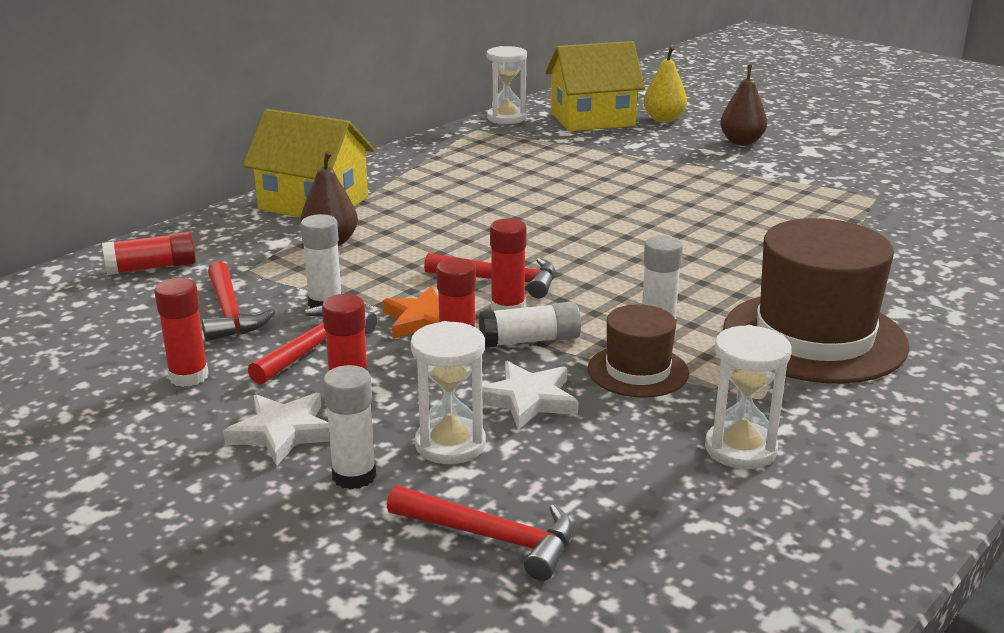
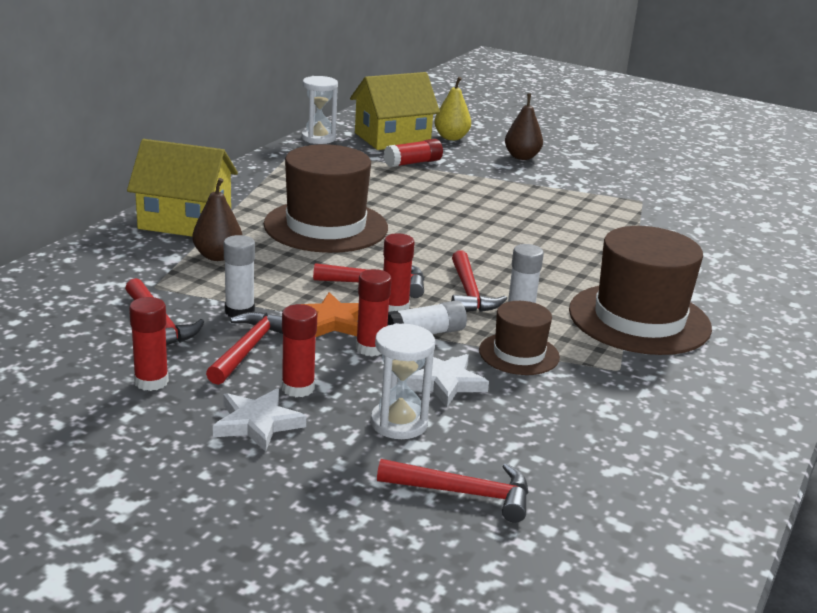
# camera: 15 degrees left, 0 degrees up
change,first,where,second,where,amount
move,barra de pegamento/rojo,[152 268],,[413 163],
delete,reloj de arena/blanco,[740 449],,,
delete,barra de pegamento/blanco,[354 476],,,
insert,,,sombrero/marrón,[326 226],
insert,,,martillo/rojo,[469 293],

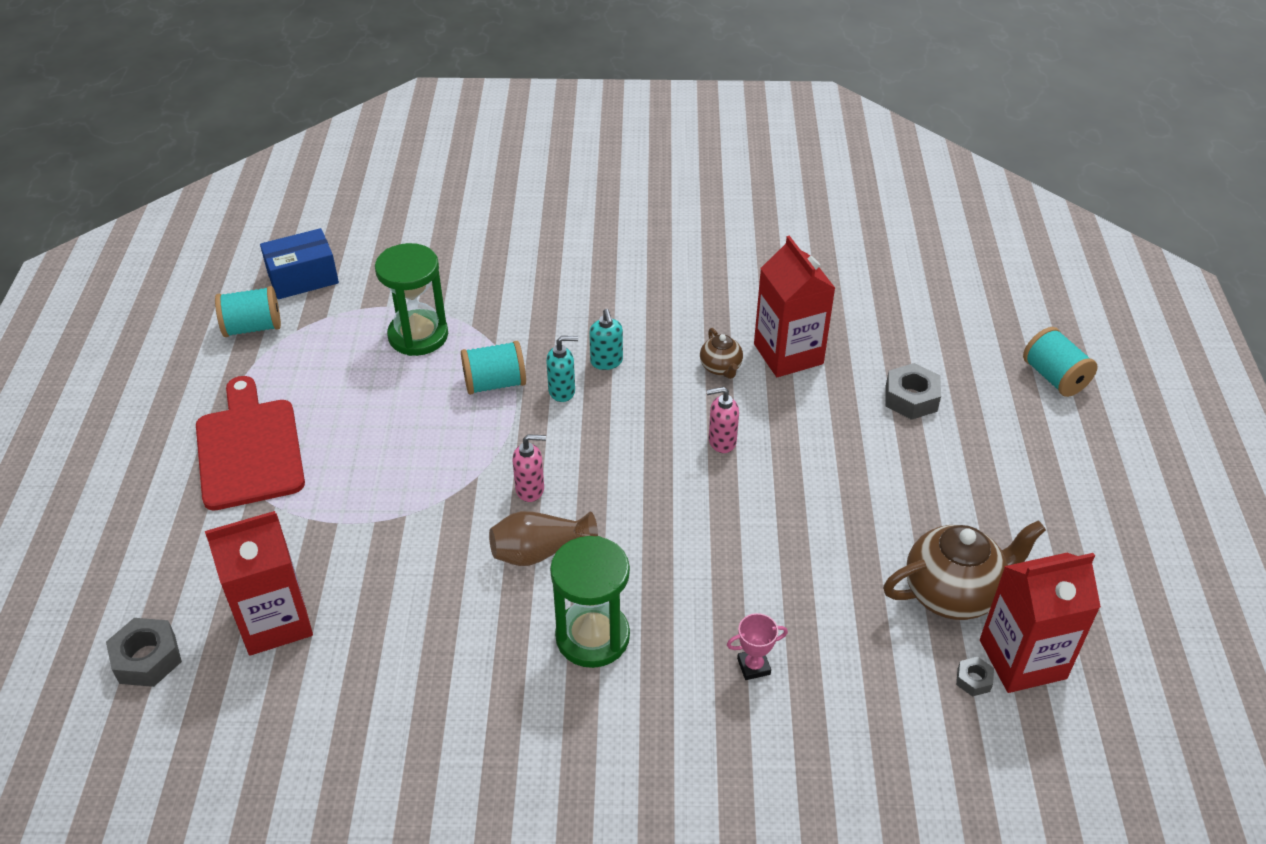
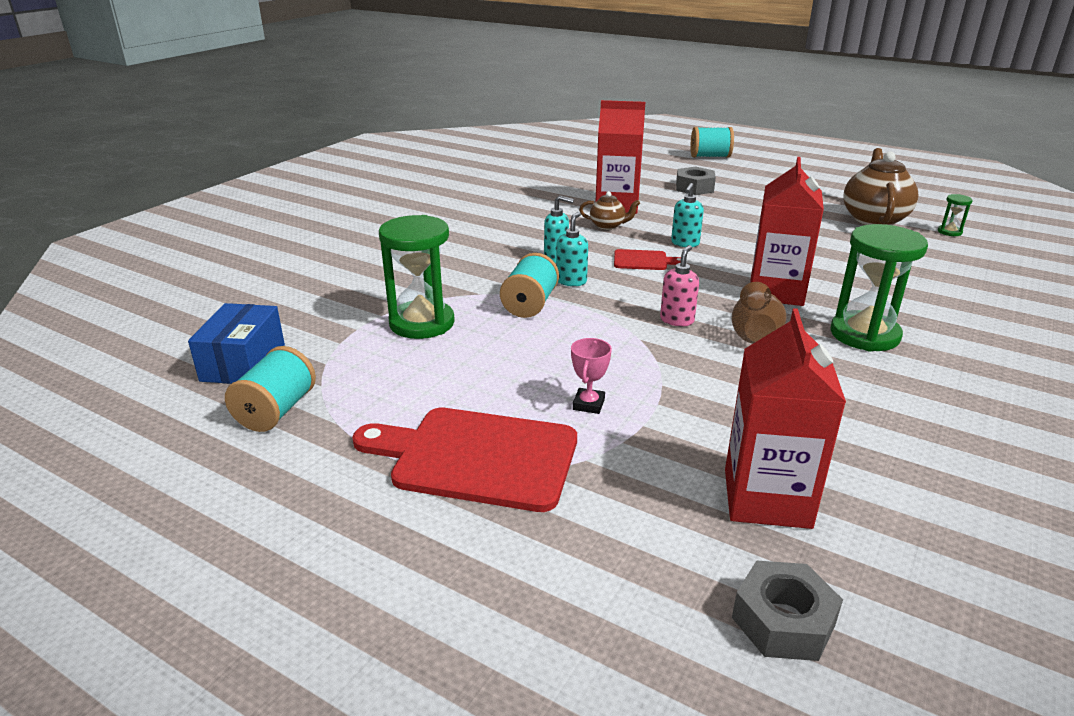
# camera: 60 degrees left, 15 degrees down
change,first,where,second,where,amount
recolor,dispensador de jabón/rosa,[721 441],dispensador de jabón/turquesa,[685 243],
move,cartón de leche/rojo,[1022 659],,[776 291],
move,trofeo/rosa,[753 666],,[588 404],
replace,tuerca/gris,[973 680],reloj de arena/verde,[949 232],
insert,,,tabla de cortar/rojo,[643 261],

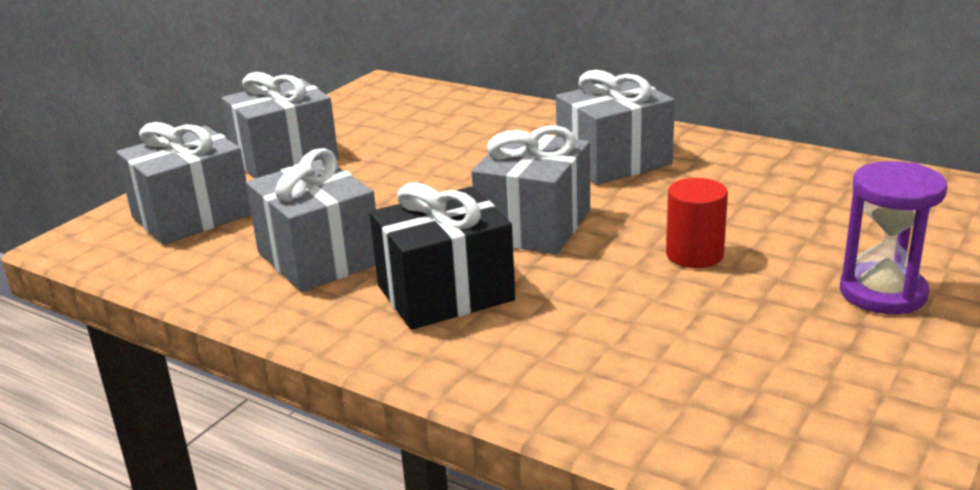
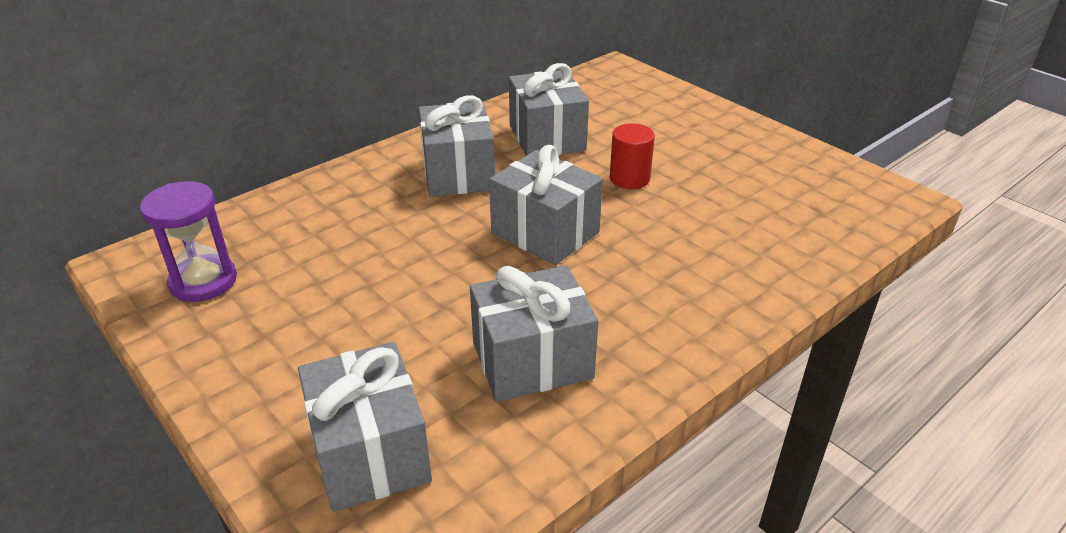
# camera: 75 degrees left, 10 degrees up
change,first,where,second,where,amount
move,regalo/gris,[285 159],,[547 138],
move,reloj de arena/morado,[882 293],,[203 281],
delete,regalo/negro,[445 293],,,

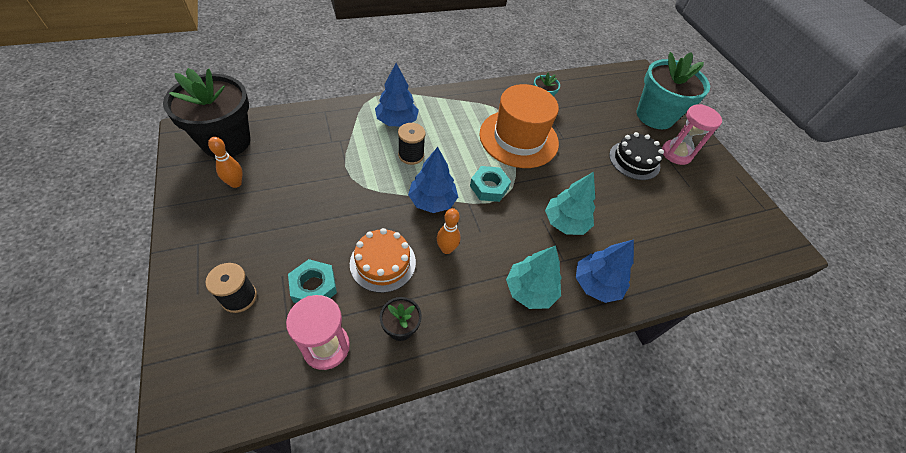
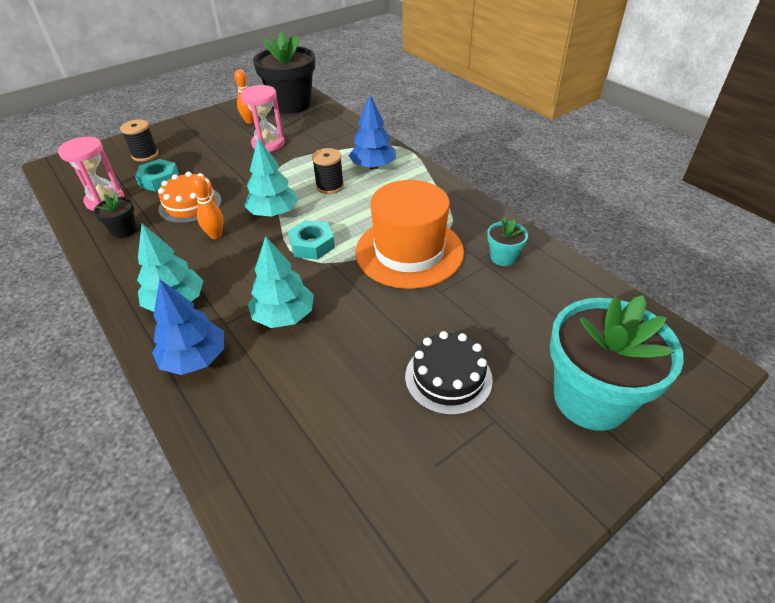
# camera: 80 degrees right, 10 degrees down
change,first,where,second,where,amount
move,reloj de arena/rosa,[676 153],,[268 144],
recolor,árbol/azul,[432 201],árbol/turquesa,[274 213],

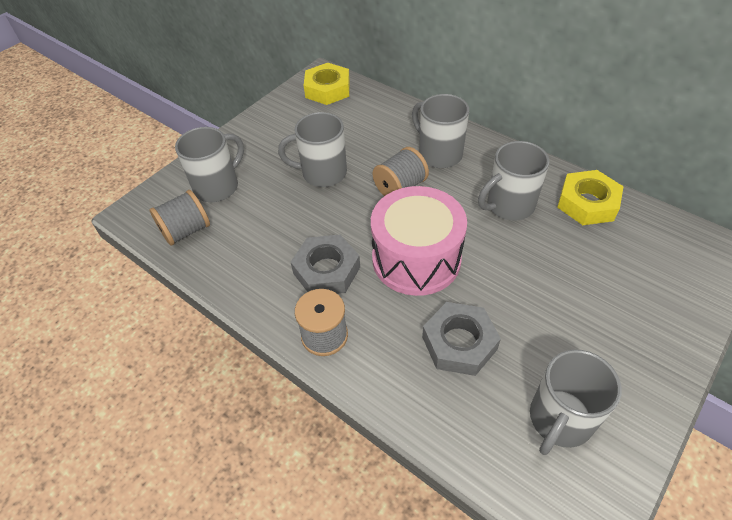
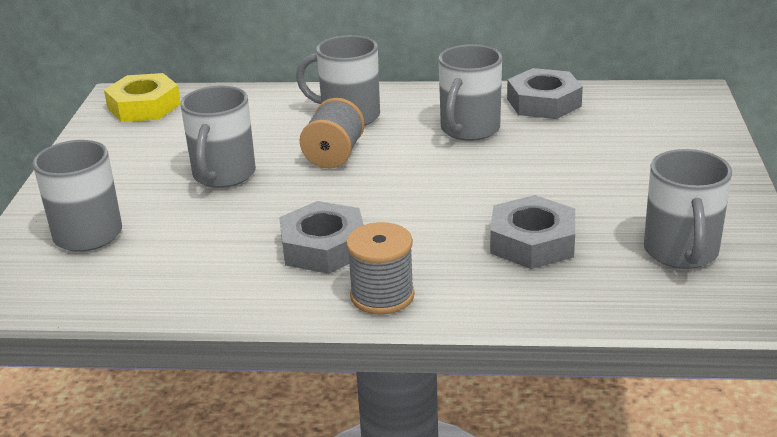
# camera: 35 degrees left, 20 degrees down
change,first,where,second,where,amount
rotate,taza/gris,[322 173],,[223 175],45 degrees counterclockwise
recolor,tuerca/amarillo,[587 203],tuerca/gris,[543 102],
delete,tambor/rosa,[416 259],,,
delete,carrete/gris,[186 231],,,

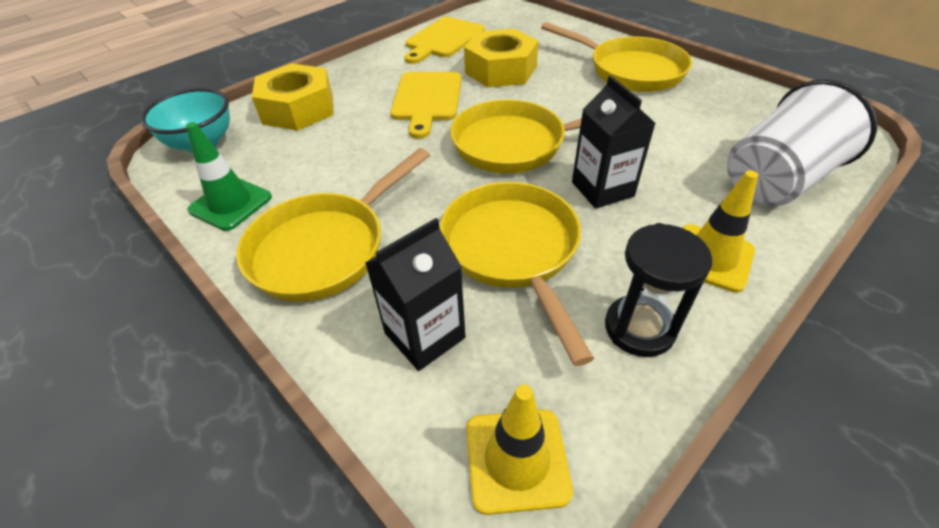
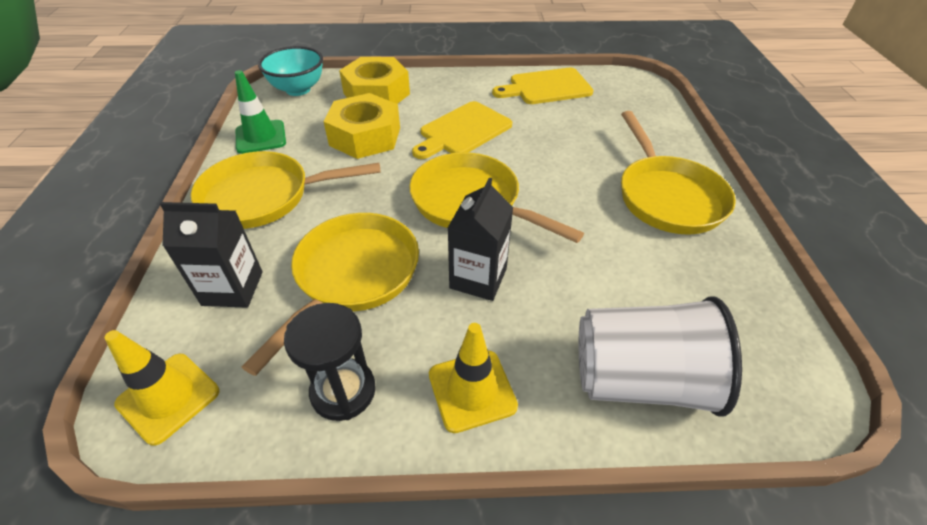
# camera: 40 degrees right, 0 degrees up
change,first,where,second,where,amount
move,tuerca/amarillo,[501 70],,[365 136],

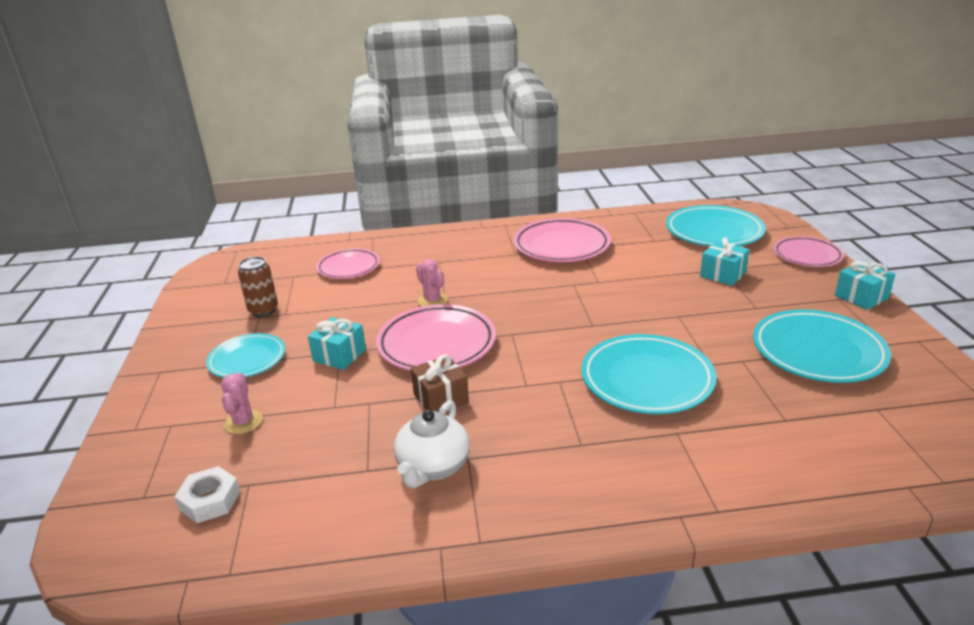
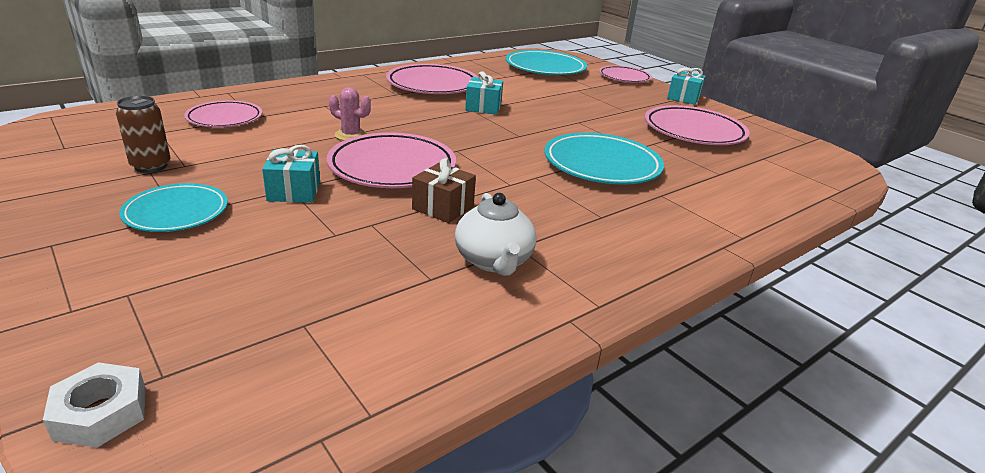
# camera: 35 degrees left, 0 degrees up
change,first,where,second,where,amount
move,regalo/turquesa,[722 274],,[483 107],
recolor,plato/turquesa,[818 352],plato/rosa,[694 131],
delete,cactus/rosa,[243 422],,,
move,tuerca/blanco,[210 500],,[101 413],

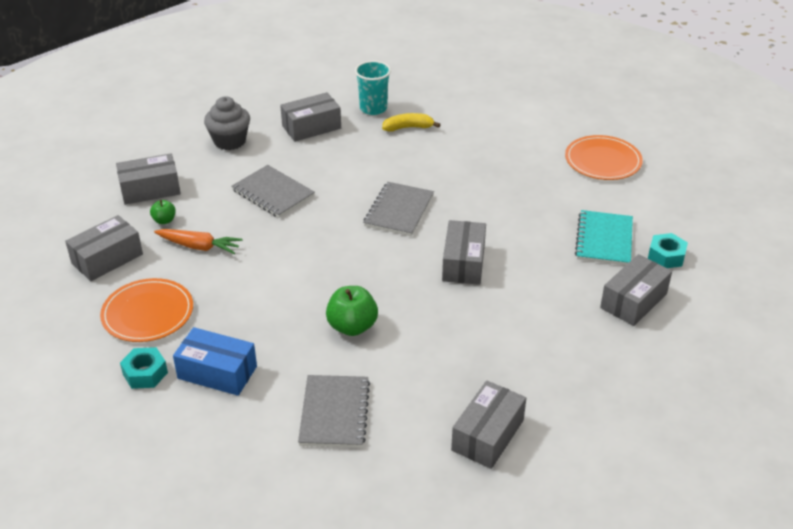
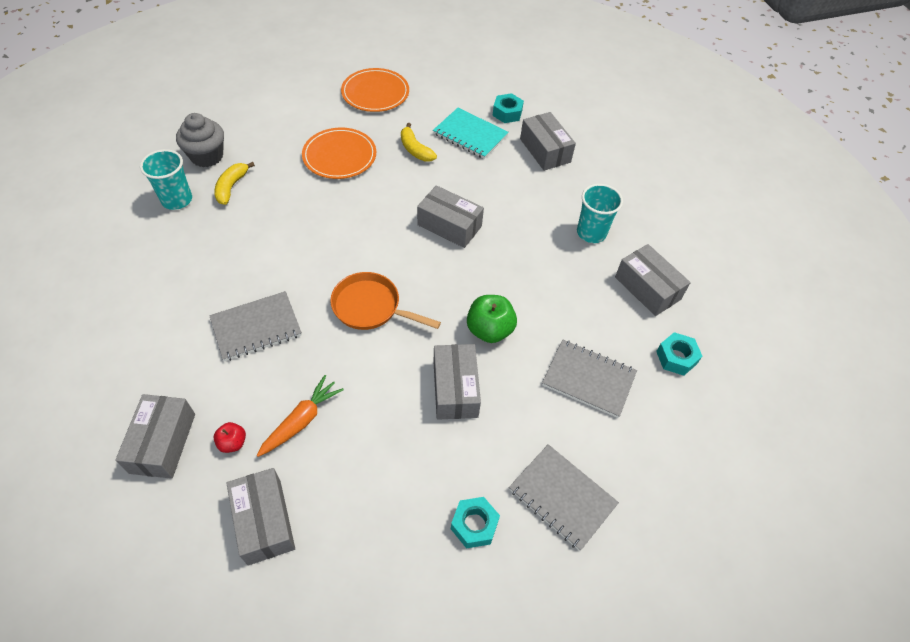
# camera: 70 degrees left, 15 degrees up
change,first,where,second,where,amount
move,caja/gris,[311 127],,[455 389],
move,magdalena/gris,[230 141],,[207 156],
move,cuaderno/gris,[399 211],,[562 497],
recolor,manzana/verde,[164 220],manzana/rojo,[233 443],
move,plato/naranja,[148 313],,[339 156],
delete,caja/azul,[217 372],,,
insert,,,plátano/amarillo,[415 149],
insert,,,vaso/turquesa,[591 233],
insert,,,sartén/naranja,[371 307],
insert,,,tuerca/turquesa,[676 357],

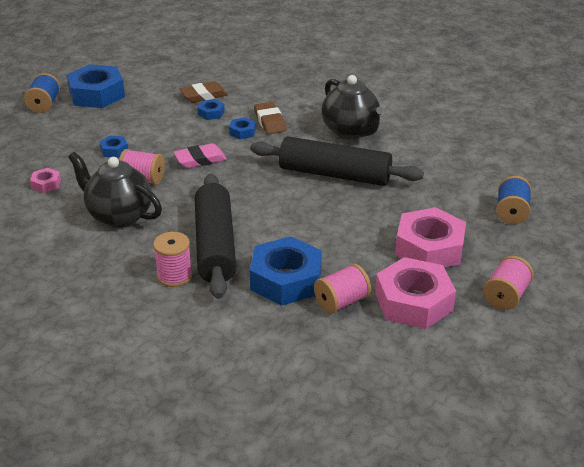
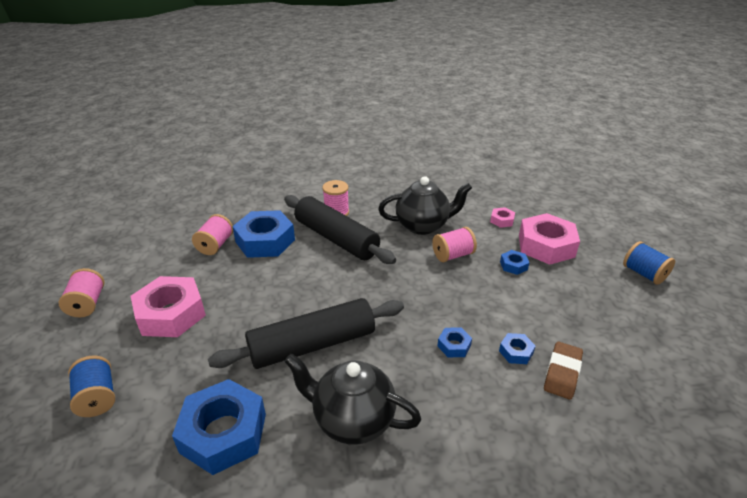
# camera: 140 degrees right, 0 degrees up
change,first,where,second,where,amount
move,tuerca/azul,[97 94],,[223 433],
delete,goma de borrar/marrón,[270 121],,,
delete,goma de borrar/rosa,[200 159],,,
move,tuerca/rosa,[413 302],,[546 246],

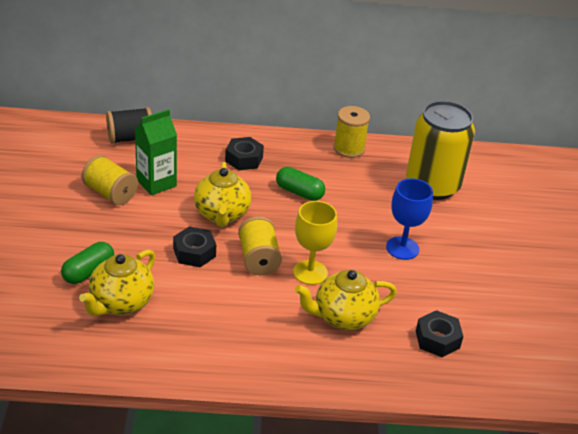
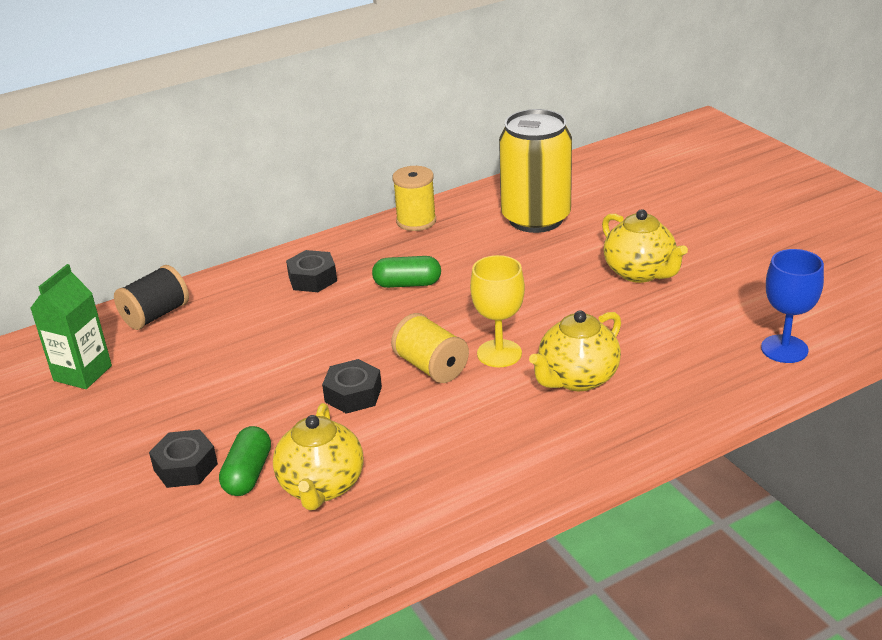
# camera: 25 degrees left, 5 degrees down
change,first,where,second,where,amount
move,cartón de leche/verde,[156 183],,[82 373],
delete,carrete/amarillo,[110 193],,,
move,tetera/amarillo,[222 215],,[640 272],
move,copa/azul,[402 248],,[784 349],
move,tuerca/negro,[437 339],,[185 467],

